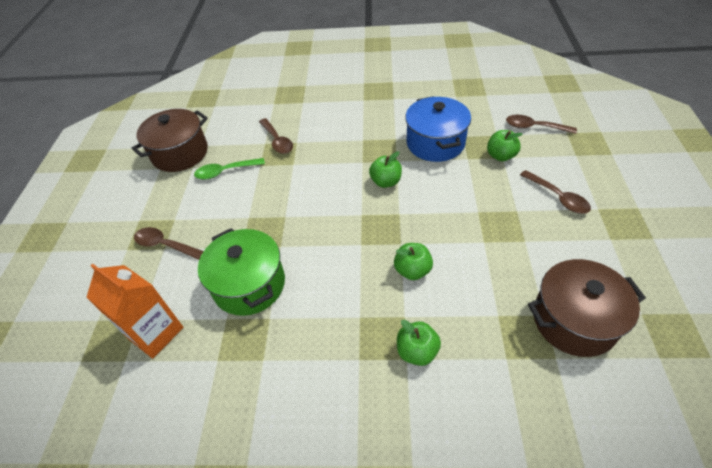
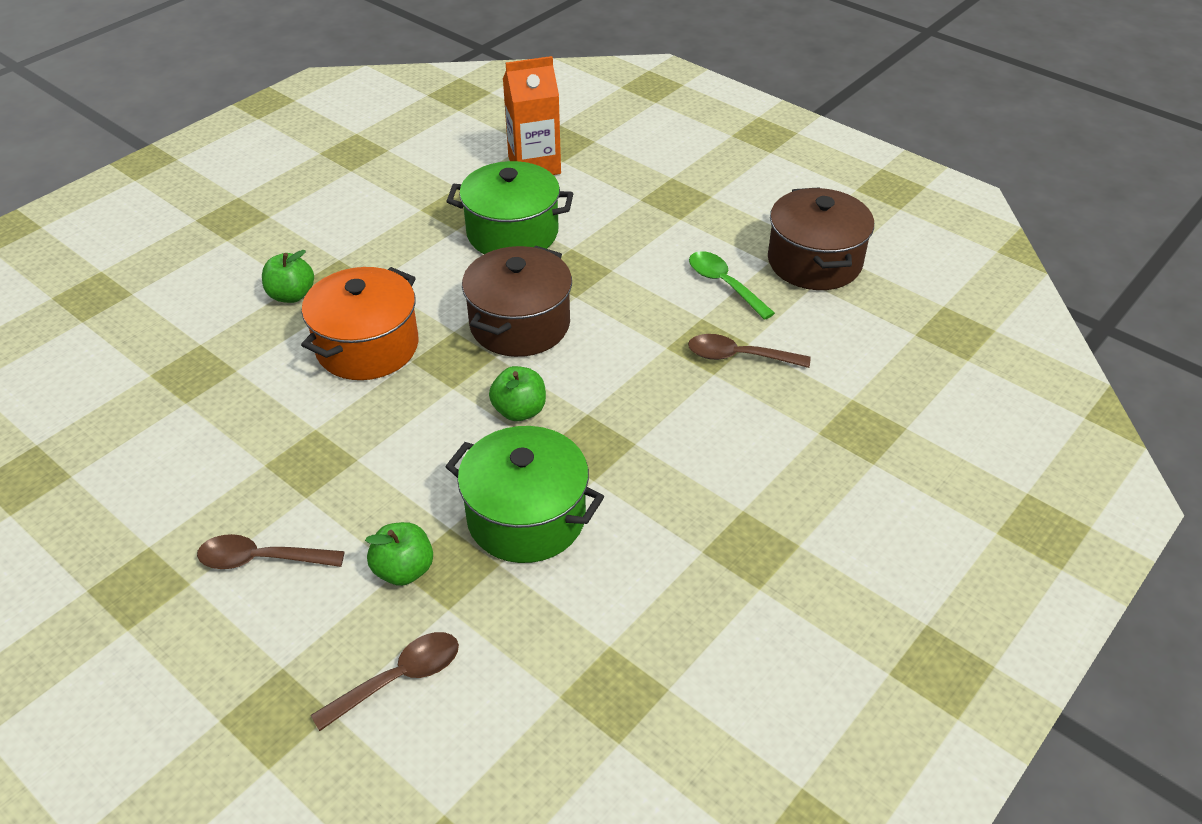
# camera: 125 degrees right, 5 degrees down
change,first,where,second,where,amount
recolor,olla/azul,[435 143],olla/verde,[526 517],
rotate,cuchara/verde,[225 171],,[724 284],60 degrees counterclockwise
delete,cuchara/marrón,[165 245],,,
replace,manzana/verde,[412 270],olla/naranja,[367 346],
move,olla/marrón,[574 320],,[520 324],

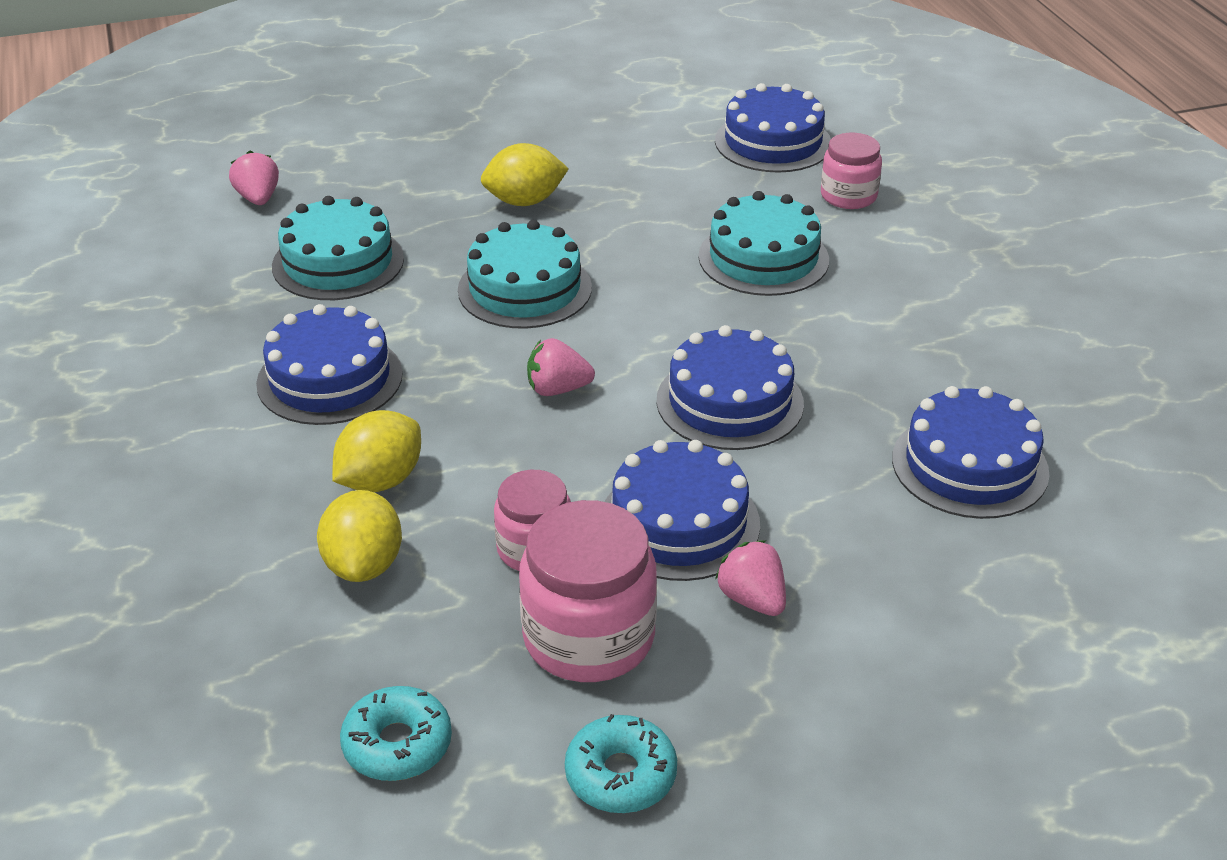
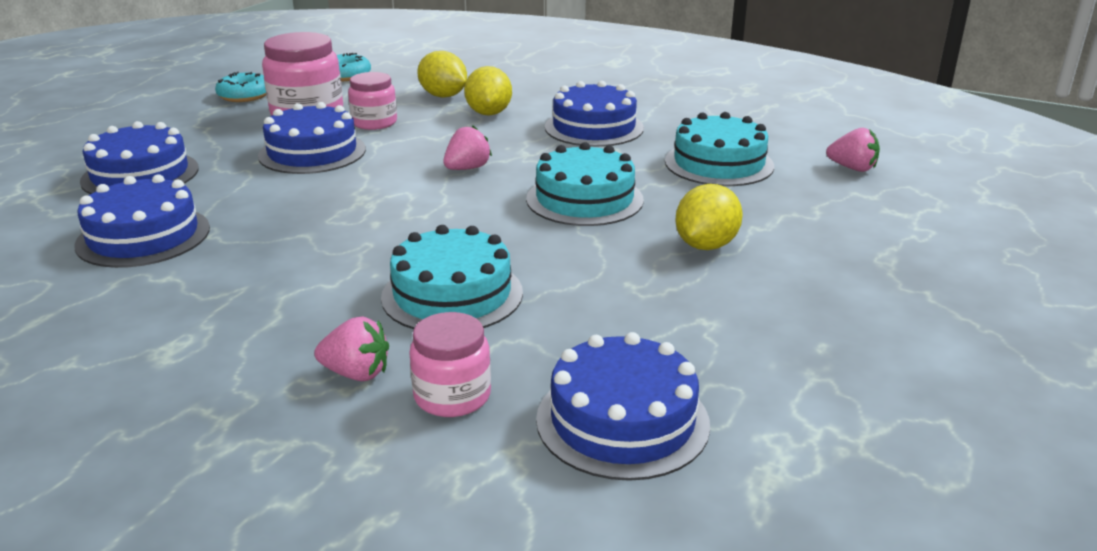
# camera: 135 degrees right, 10 degrees down
change,first,where,second,where,amount
move,tarta/azul,[730 402],,[140 174],
move,fresa/rosa,[752 599],,[356 373],

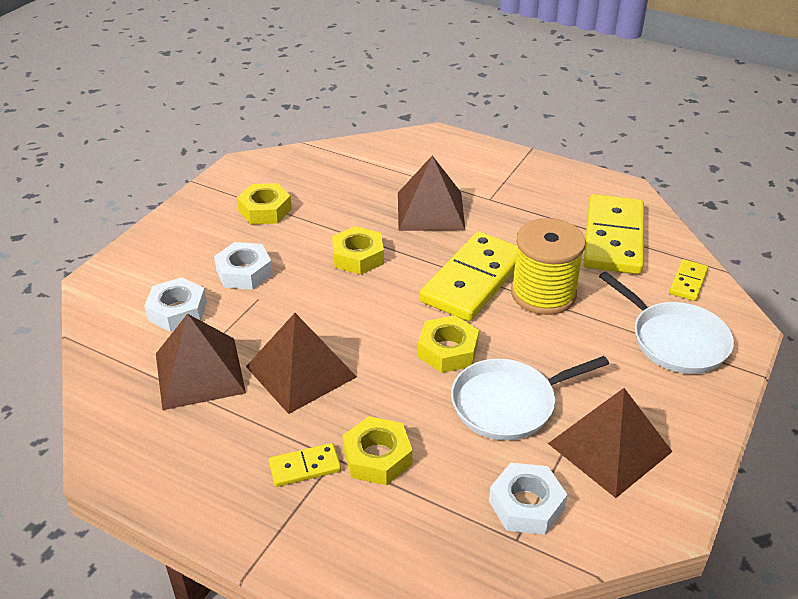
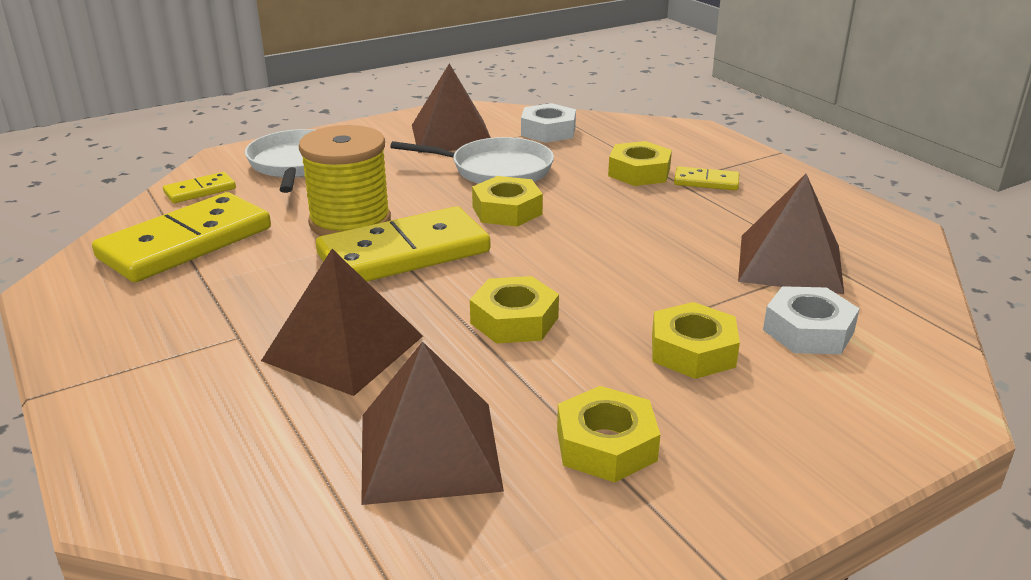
# camera: 150 degrees left, 10 degrees down
change,first,where,second,where,amount
recolor,tuerca/blanco,[244 272],tuerca/amarillo,[692 351],
move,pirámide/marrón,[300 371],,[429 451],

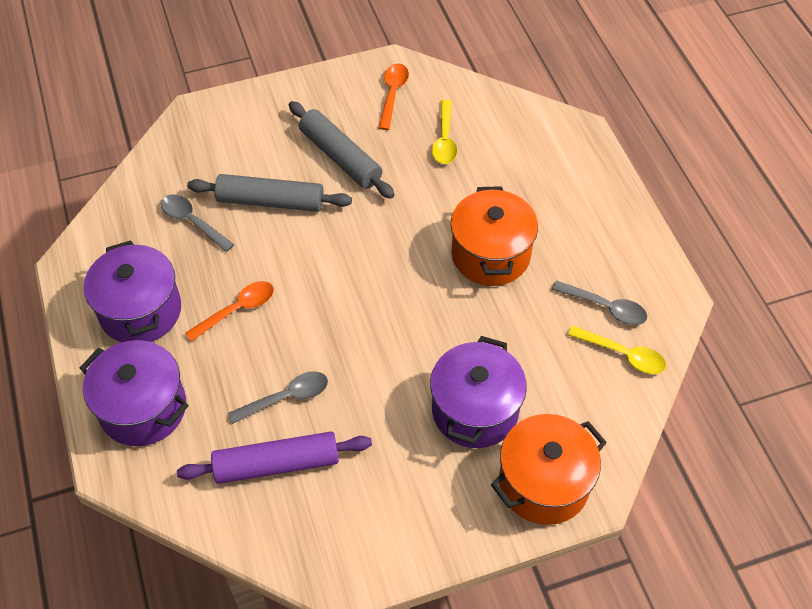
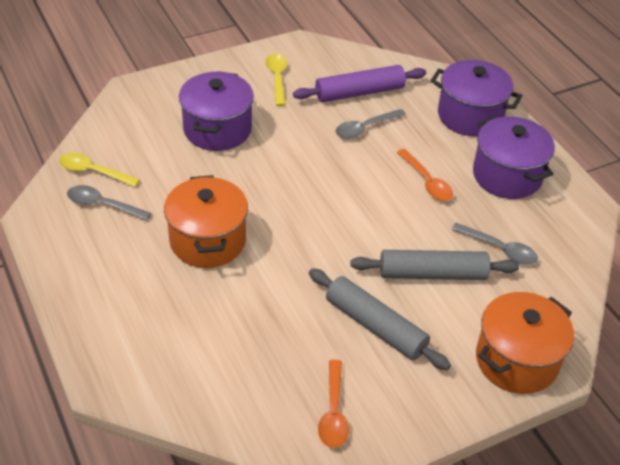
# camera: 170 degrees right, 10 degrees down
change,first,where,second,where,amount
move,cuchara/amarillo,[444 139],,[277 78],
rotate,cuchara/naranja,[237 310],,[427 182],75 degrees counterclockwise
move,olla/naranja,[543 483],,[516 360],

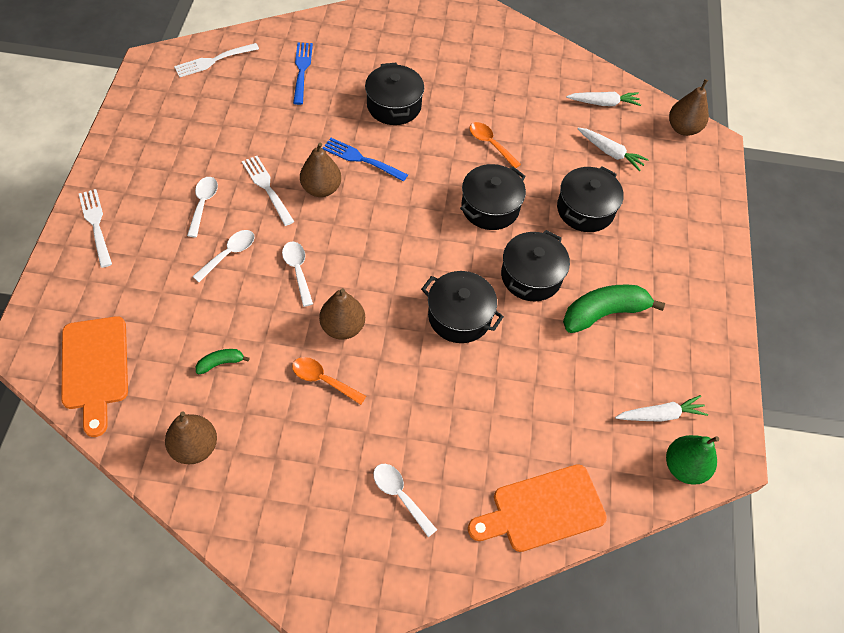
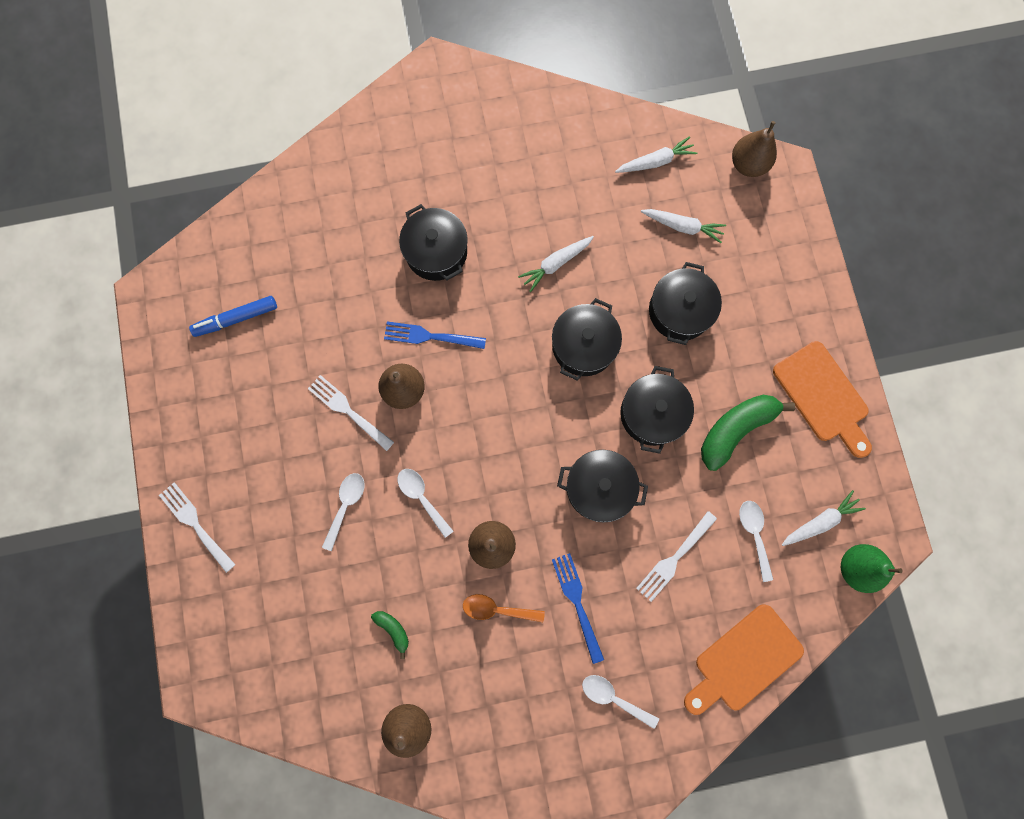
# camera: 15 degrees left, 20 degrees up
change,first,where,second,where,amount
move,tenedor/blanco,[213 60],,[674 558],
move,tenedor/azul,[302 70],,[577 603],
replace,cuchara/naranja,[490 144],zanahoria/blanco,[555 264],
move,cuchara/blanco,[203 204],,[754 534],
move,tabla de cortar/naranja,[95 368],,[823 396],
rotate,plátano/verde,[221 363],,[393 629],90 degrees clockwise
insert,,,rotulador/azul,[236 318],

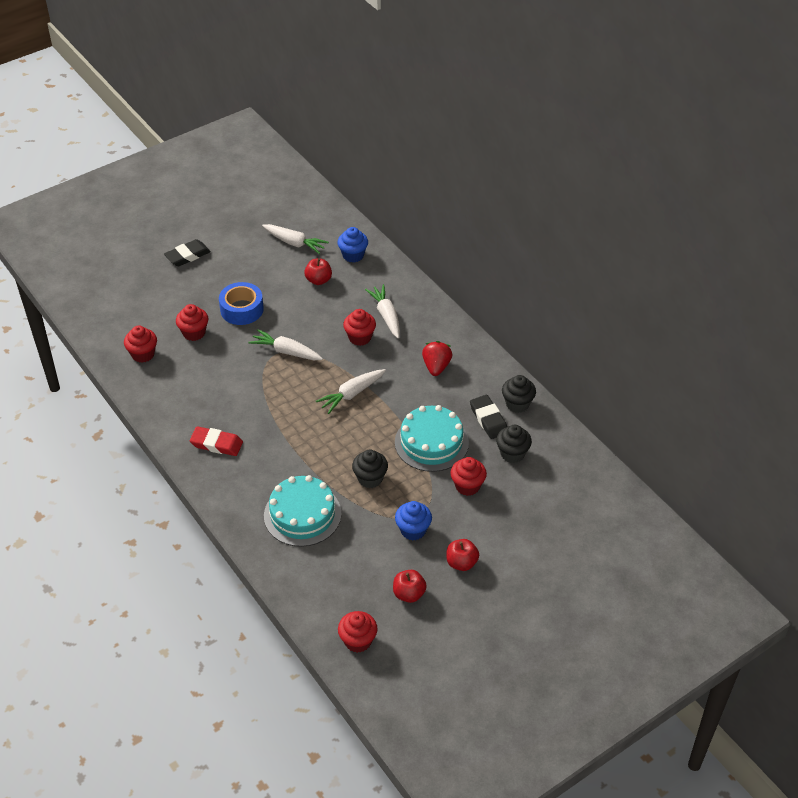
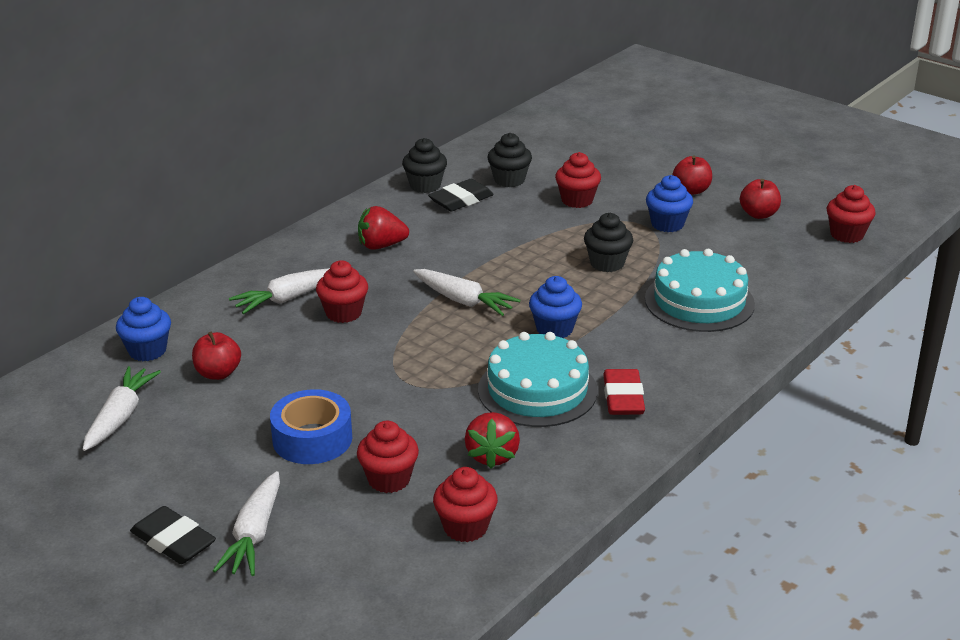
# camera: 105 degrees left, 15 degrees down
change,first,where,second,where,amount
move,zanahoria/blanco,[286 351],,[254 535],
move,tarta/turquesa,[431 442],,[537 390],
insert,,,magdalena/azul,[554 329],
insert,,,fresa/rojo,[492 455],

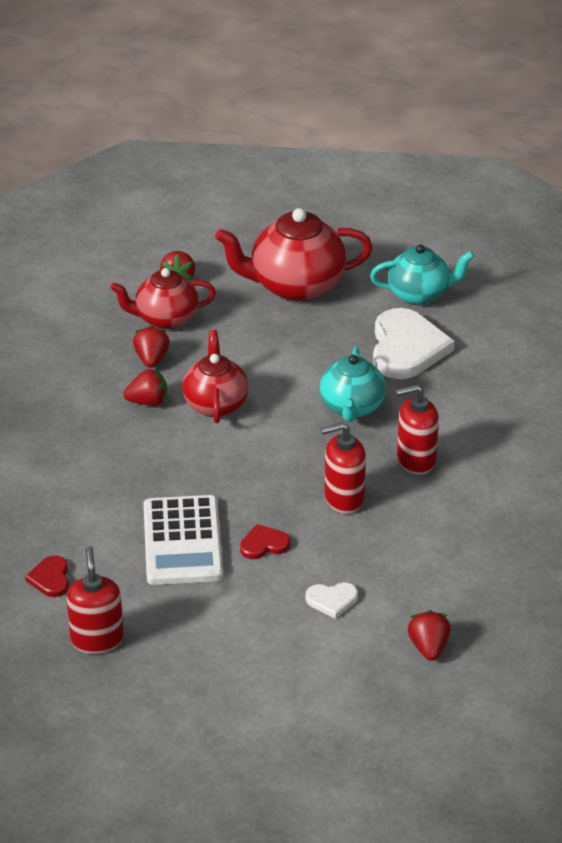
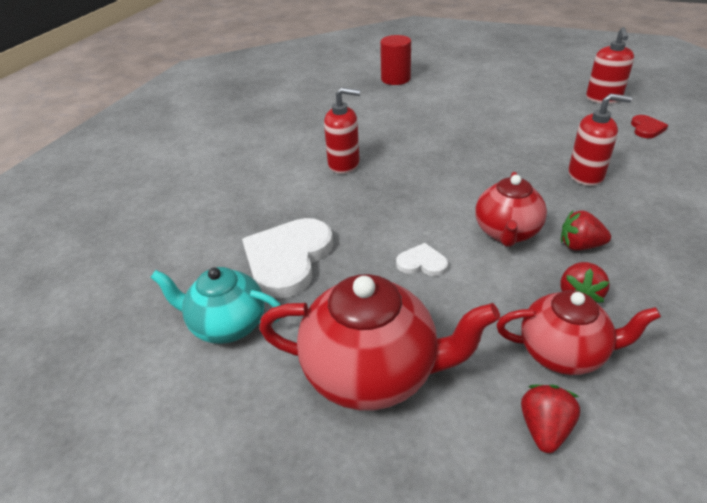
# camera: 160 degrees left, 0 degrees up
change,first,where,second,where,amount
delete,tetera/turquesa,[351 408],,,
move,dispensador de jabón/rojo,[343 498],,[586 175],
delete,calculadora/blanco,[183 541],,,
delete,corazón/rojo,[264 544],,,
move,corazón/blanco,[332 600],,[422 263],
replace,fresa/rojo,[428 647],cilindro/rojo,[395 79],

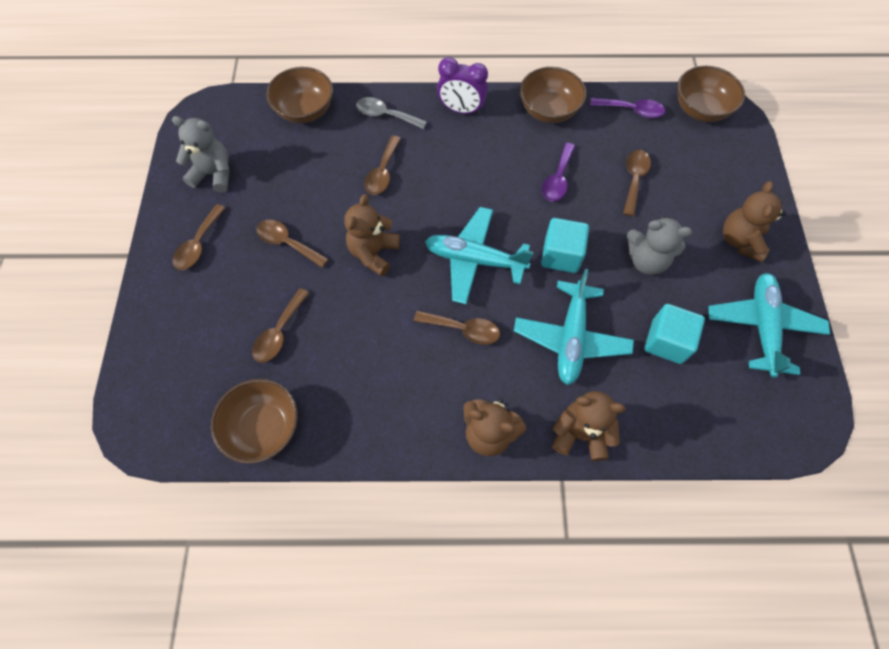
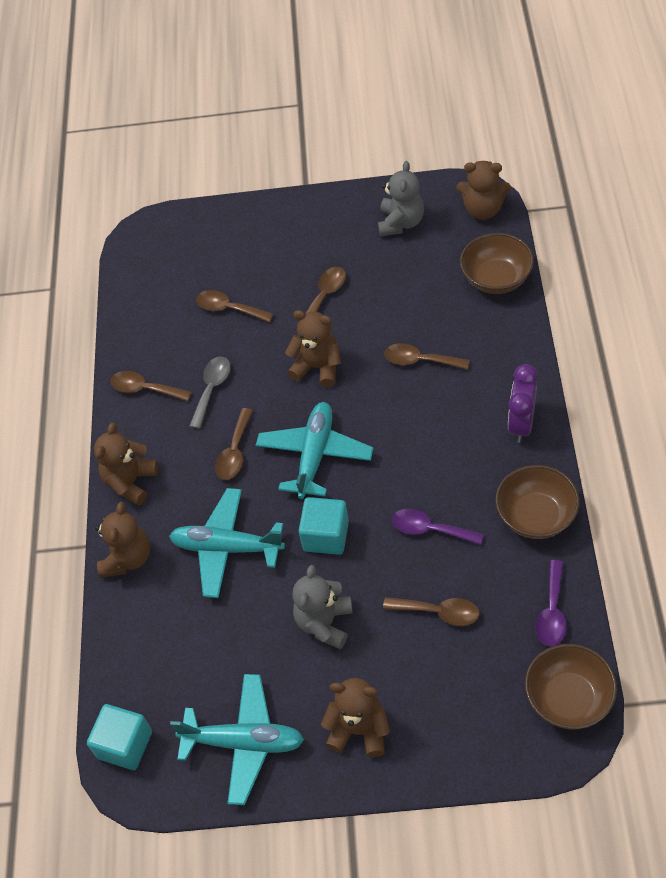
# camera: 95 degrees right, 10 degrees down
change,first,where,second,where,amount
move,cuchara/gris,[385 115],,[212 389],
move,cuchara/marrón,[198 244],,[145 389],
move,cubo/turquesa,[666 341],,[125 745],
delete,cuenco/marrón,[264 427],,,
insert,,,osito/marrón,[483 210],

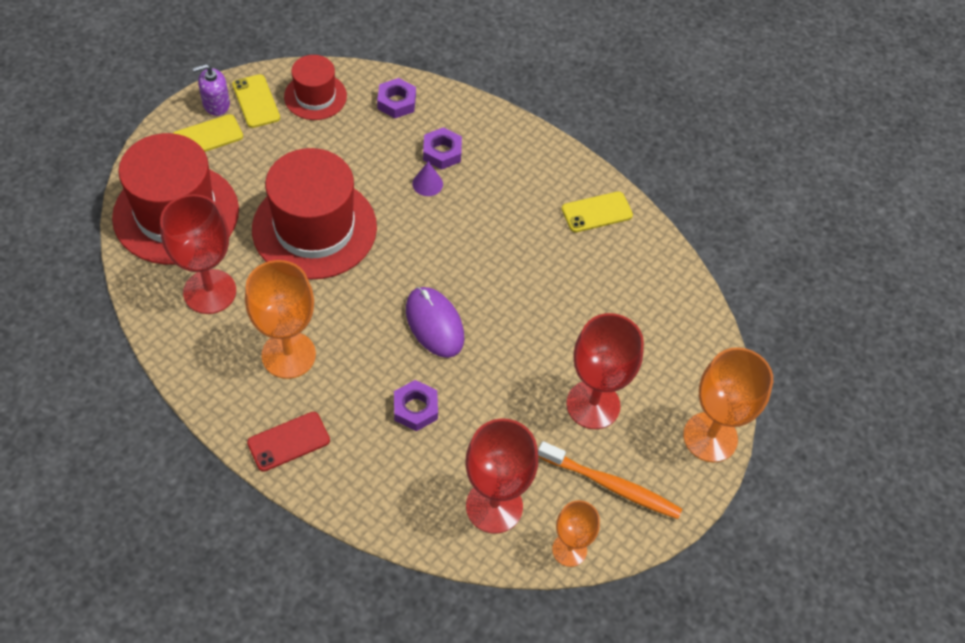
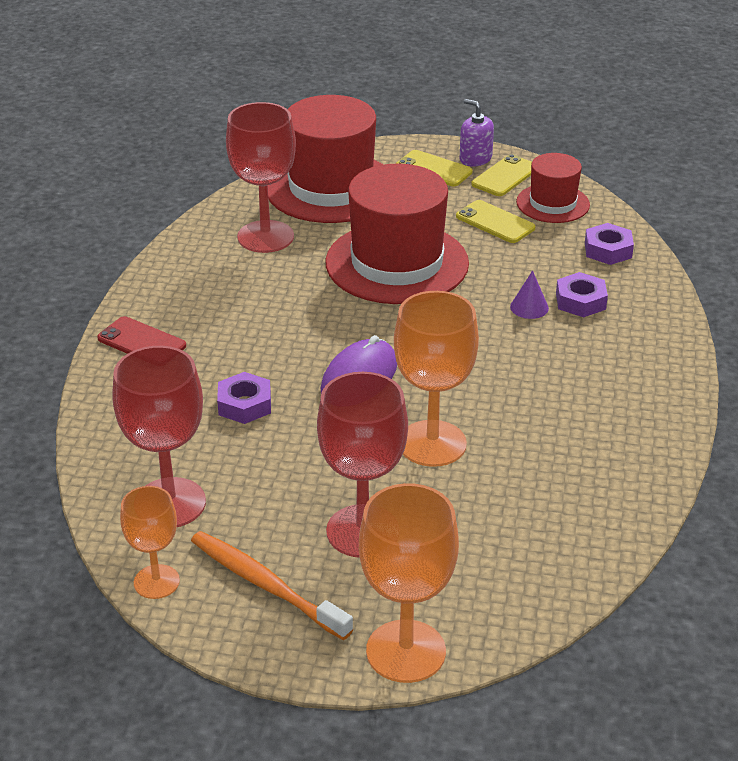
# camera: 65 degrees right, 20 degrees down
change,first,where,second,where,amount
move,móvil/amarillo,[596 212],,[495 222],
move,copa/naranja,[288 355],,[432 443],
rotate,cepillo de dientes/naranja,[611 485],,[266 585],135 degrees clockwise

